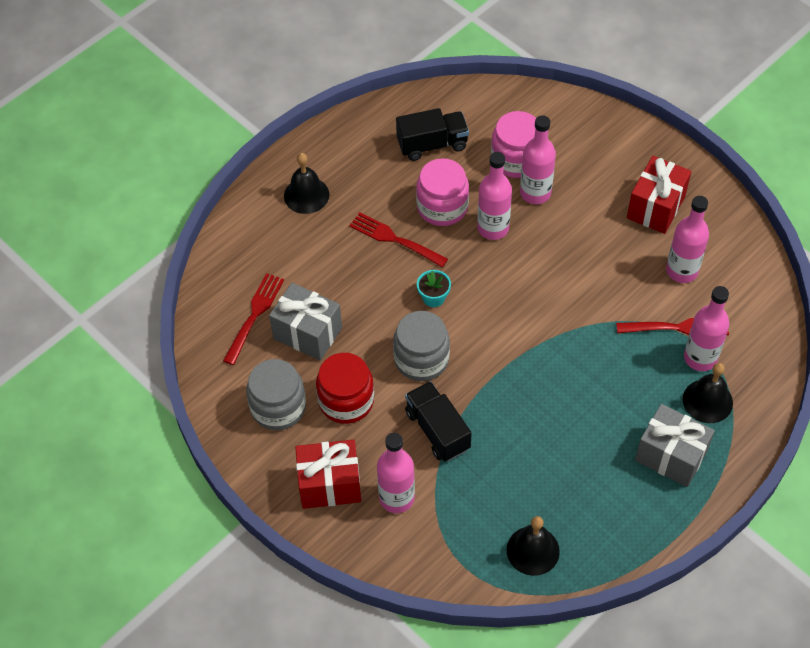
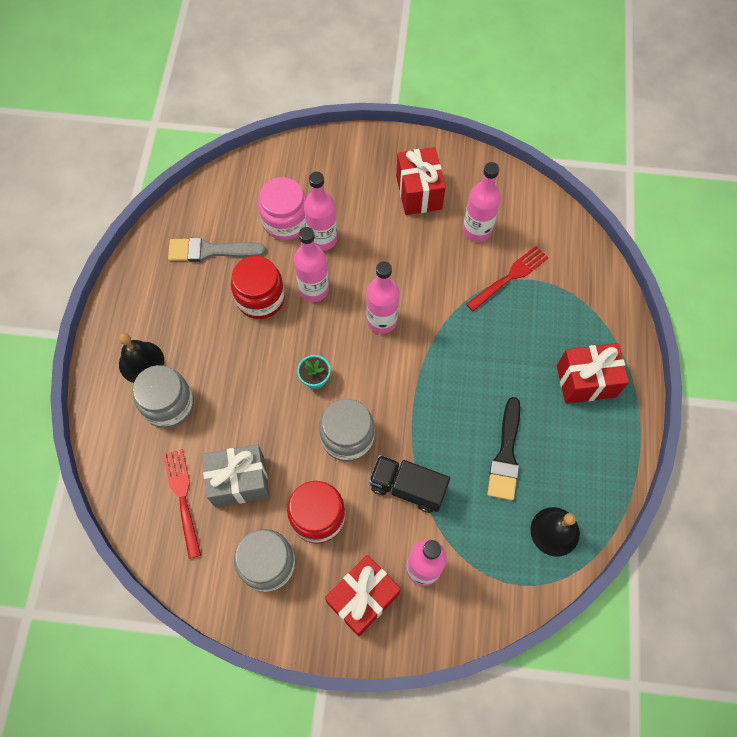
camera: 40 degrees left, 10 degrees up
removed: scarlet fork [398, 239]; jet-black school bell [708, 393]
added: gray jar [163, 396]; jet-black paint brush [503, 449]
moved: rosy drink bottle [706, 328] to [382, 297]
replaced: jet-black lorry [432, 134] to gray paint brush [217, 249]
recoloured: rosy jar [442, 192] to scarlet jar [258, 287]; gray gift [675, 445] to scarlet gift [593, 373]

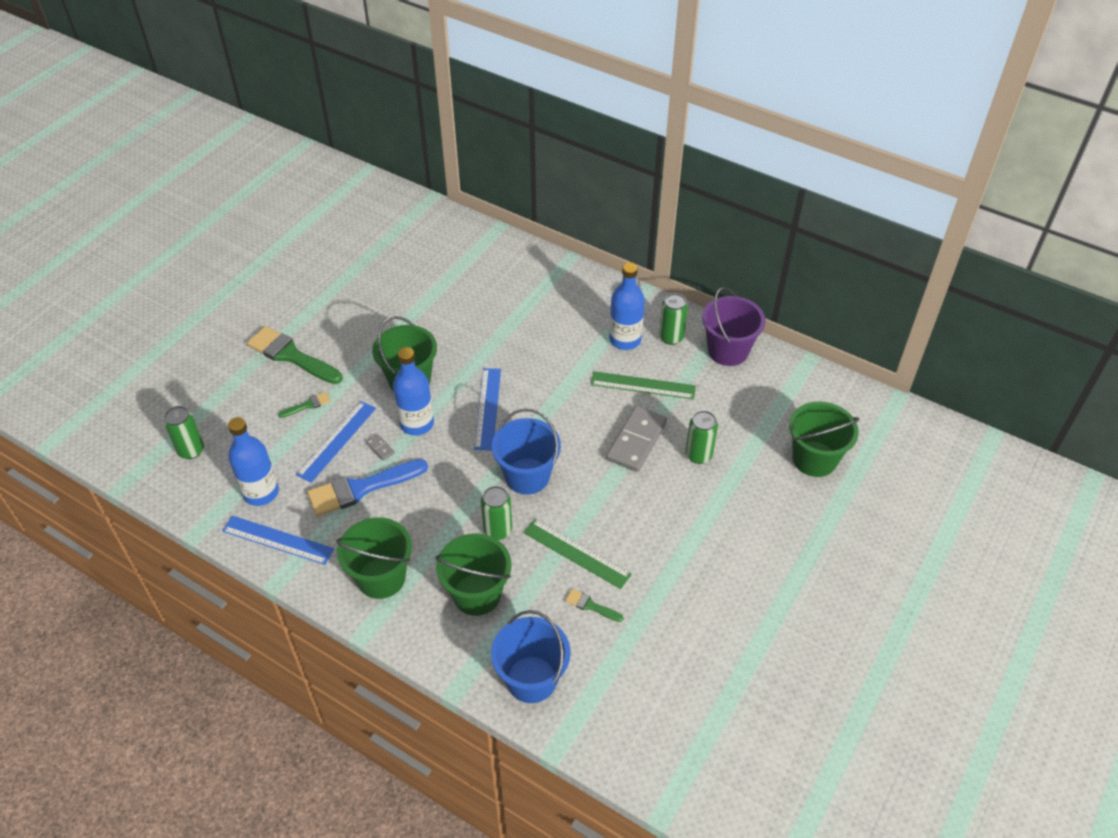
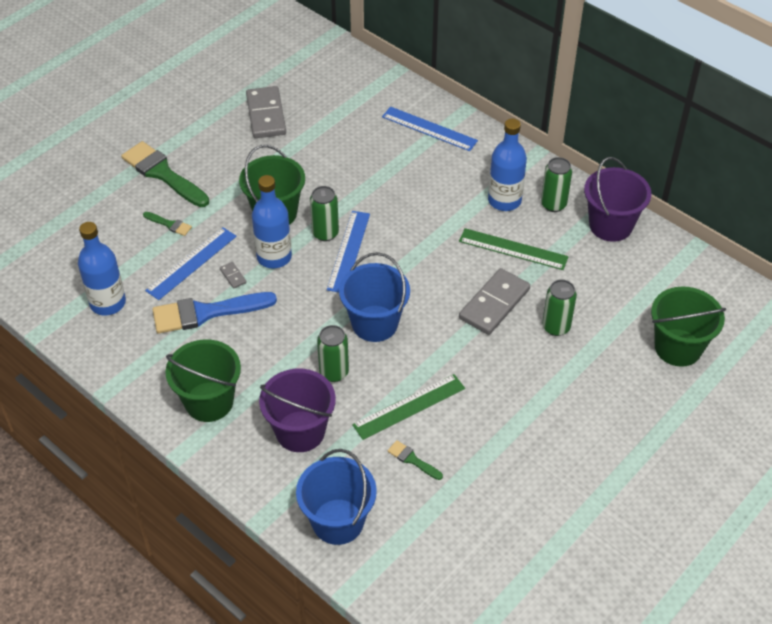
camera: 10 degrees right, 0 degrees up
added: gray domino piece [266, 112]
moved: leaf-green tin [184, 432] to [324, 213]; blue ruler [278, 540] to [430, 129]
recoloured: leaf-green pail [474, 574] to purple pail [297, 410]
turned: leaf-green paint brush [304, 405] = [167, 224] 45 degrees clockwise; leaf-green ruler [578, 554] = [408, 407] 75 degrees counterclockwise

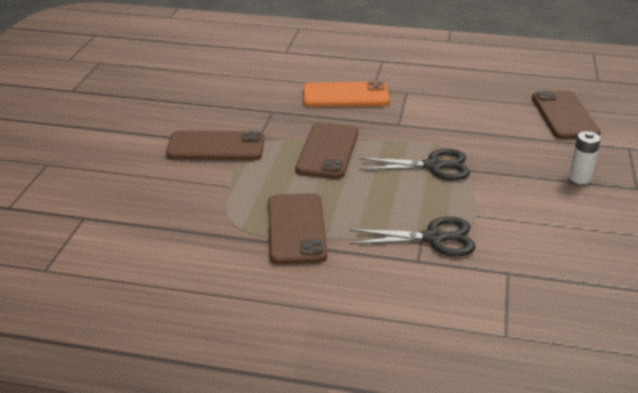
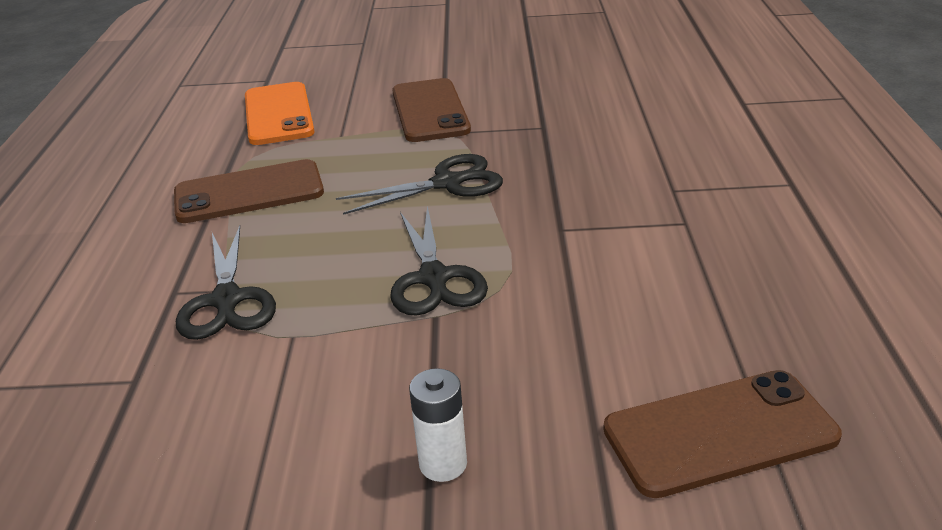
camera: 80 degrees right, 0 degrees up
moved: orange-coloured phone [346, 94] to [280, 113]
replaced: russet phone [327, 150] to jet-black pair of scissors [419, 184]

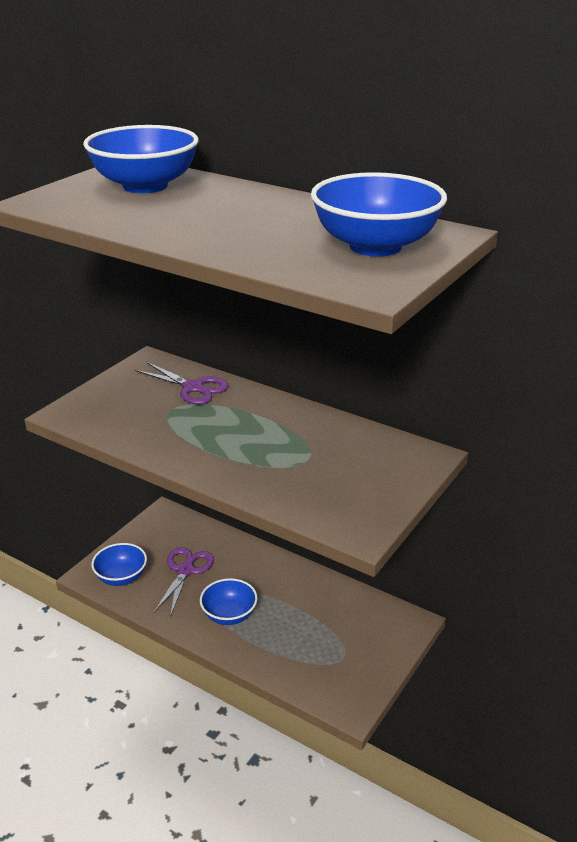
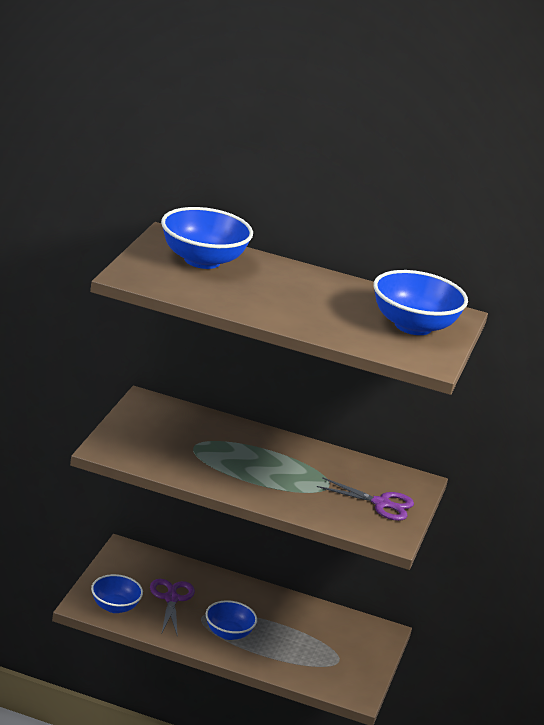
camera: 20 degrees left, 5 degrees down
moved: purple pair of scissors [182, 383] to [365, 499]

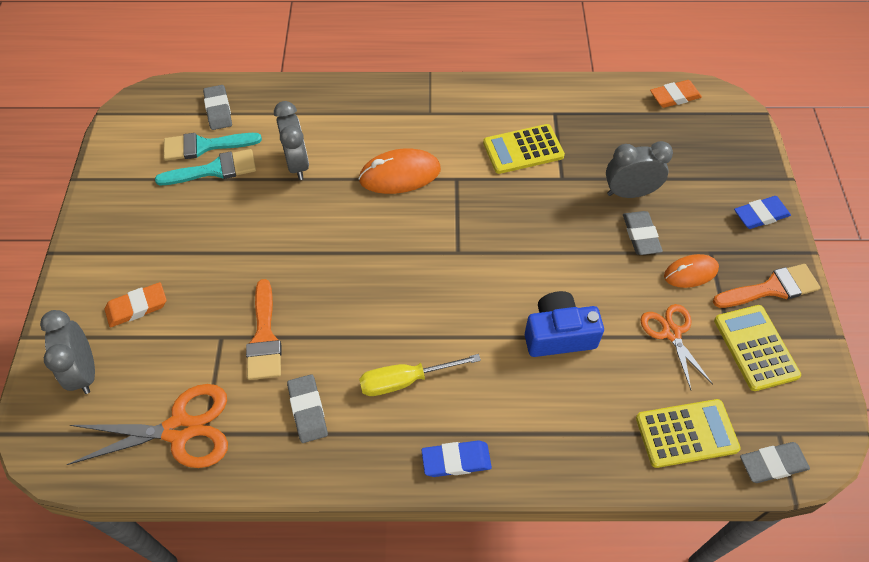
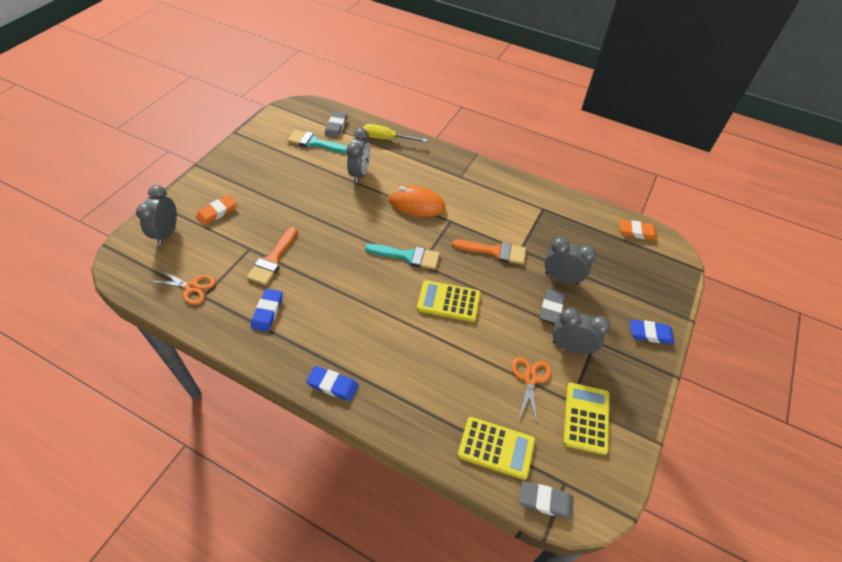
camera: 25 degrees right, 5 degrees down
removed: blue camera [564, 324]
moved: golden pocket calculator [524, 149] to [448, 301]; teal paint brush [205, 167] to [402, 257]; orange-coloured paint brush [767, 286] to [489, 252]; golden hand screwdriver [420, 375] to [395, 133]
replaced: orange-coloured computer mouse [691, 271] to gray alarm clock [581, 331]
recoloured: gray gum eraser [307, 408] to blue gum eraser [267, 310]
turned: orange-coloured gum eraser [136, 304] = [216, 210] 45 degrees counterclockwise
resized: orange-coloured pair of scissors [147, 426] = [183, 286] x0.63

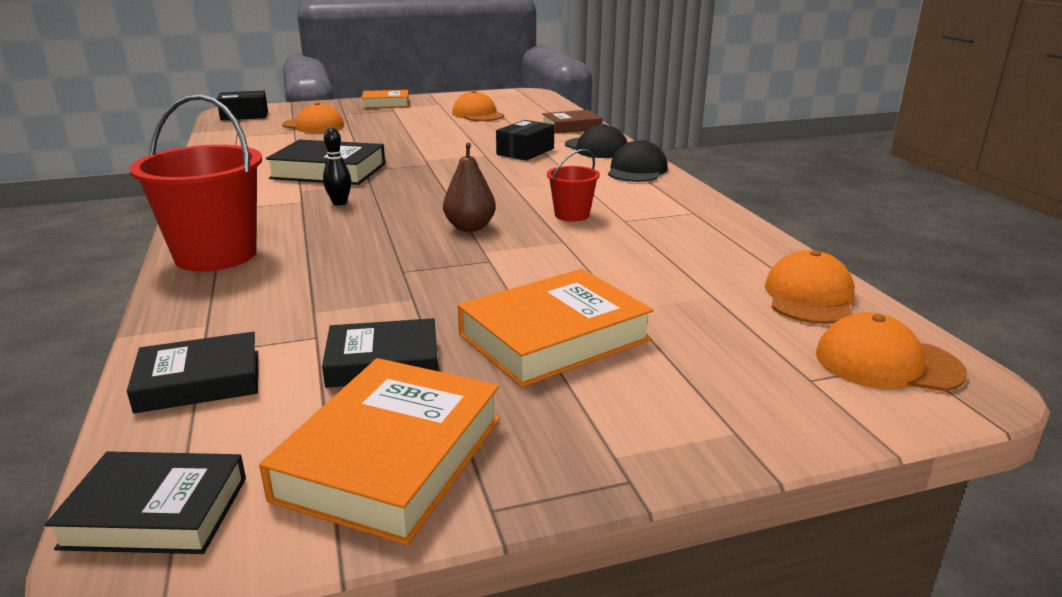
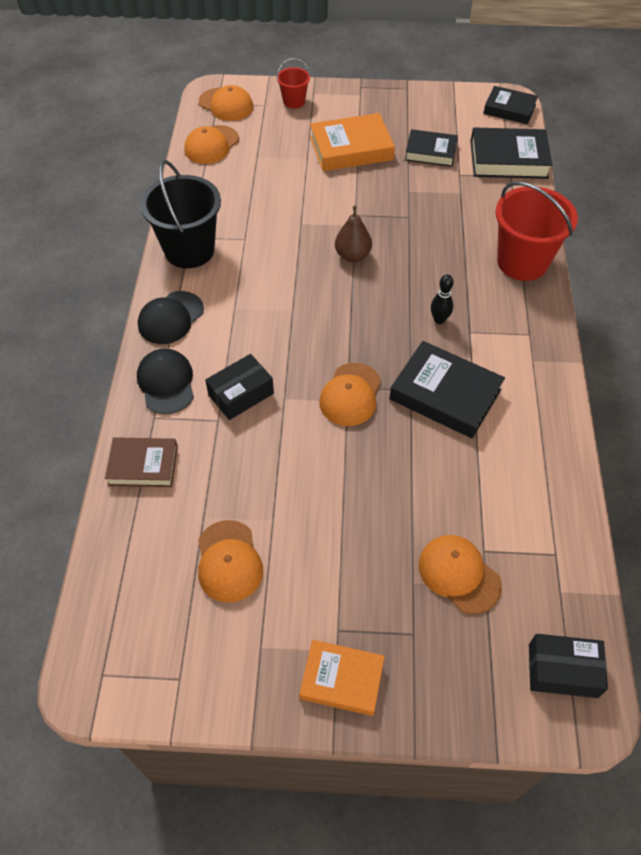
camera: 160 degrees left, 30 degrees up
removed: orange-coloured hardback [379, 451]
added: jet-black pail [180, 214]; orange-coloured cap [350, 394]
moved: scarlet pail [573, 185] to [293, 83]
resized: jet-black hardback [192, 372] = [511, 153] x1.53

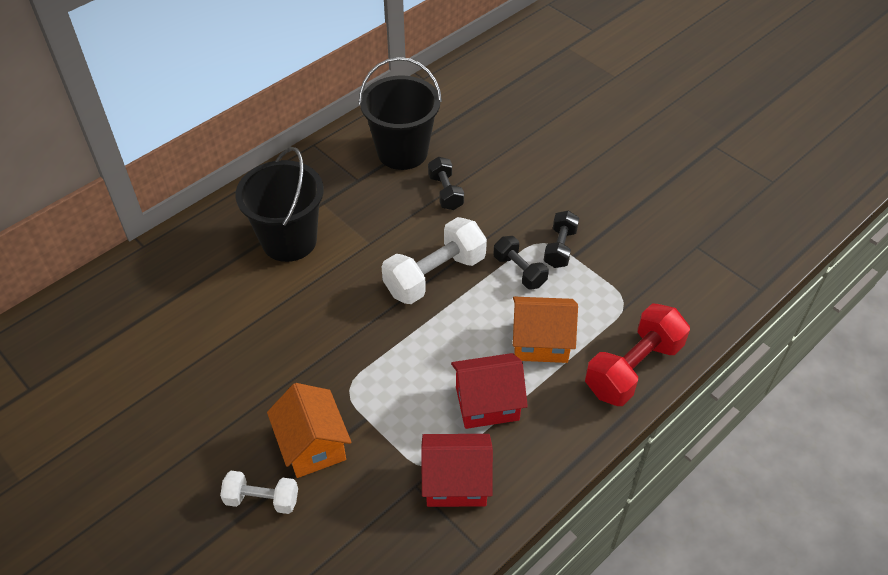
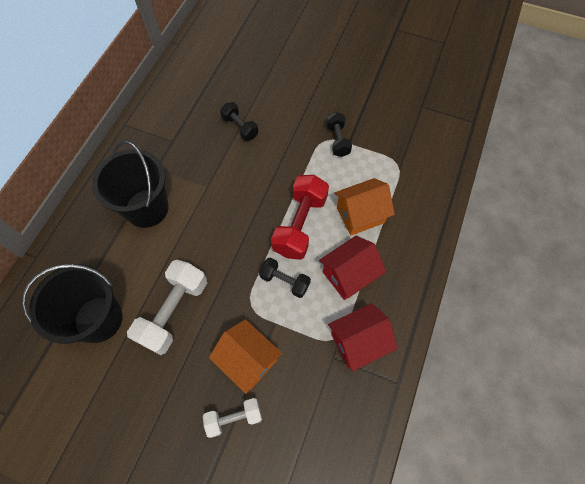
camera: 25 degrees left, 15 degrees up
moved: jet-black pail [400, 113] to [72, 304]; pure white free weight [434, 260] to [167, 307]; jet-black free weight [521, 262] to [285, 278]; scarlet free weight [637, 354] to [300, 217]

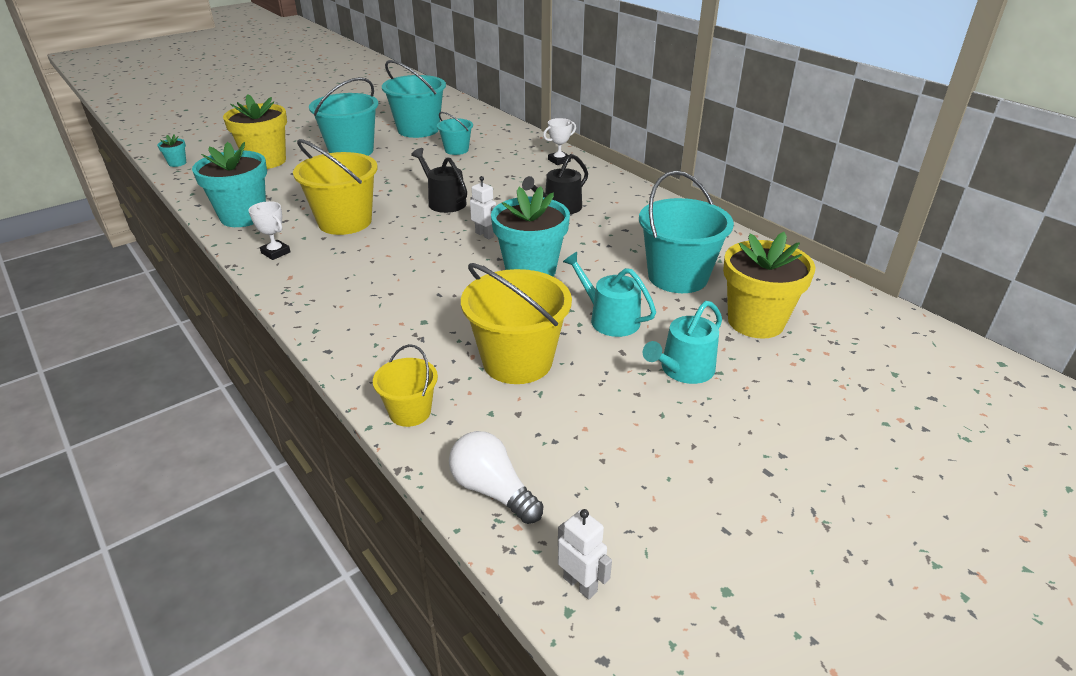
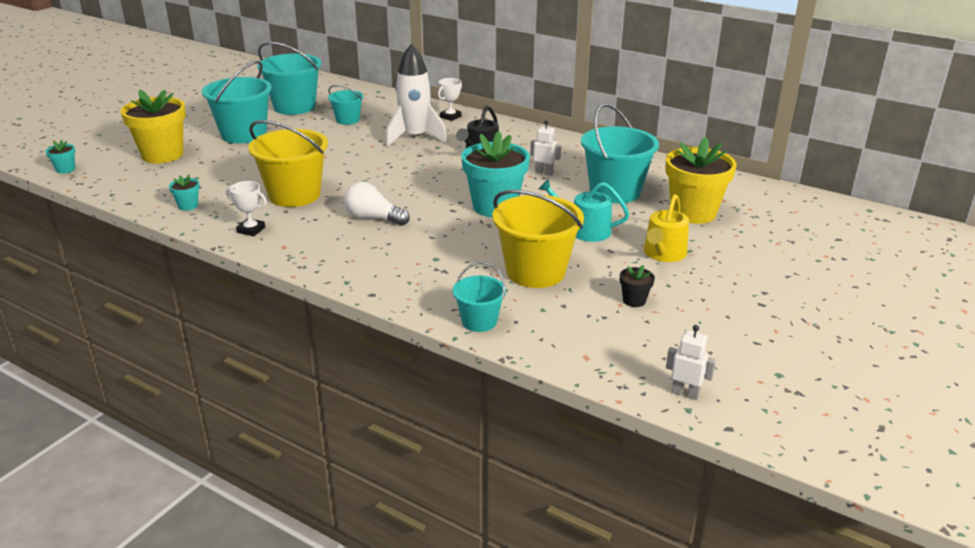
camera: 20 degrees left, 5 degrees down
removed: jet-black watering can [439, 180]
added: pure white spaceship [416, 95]; jet-black flower pot [637, 286]
moved: pure white toy robot [483, 207] to [545, 148]; pure white bulb [496, 477] to [377, 204]
recoloured: teal watering can [682, 342] to golden watering can [666, 228]; golden pail [405, 385] to teal pail [479, 297]
resized: teal flower pot [229, 184] = [184, 192] x0.43

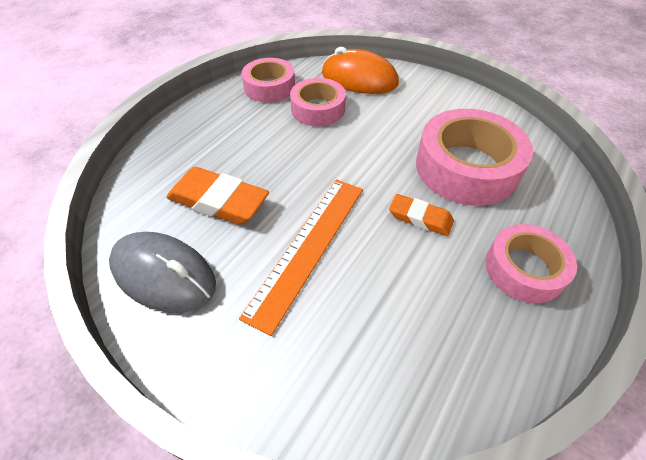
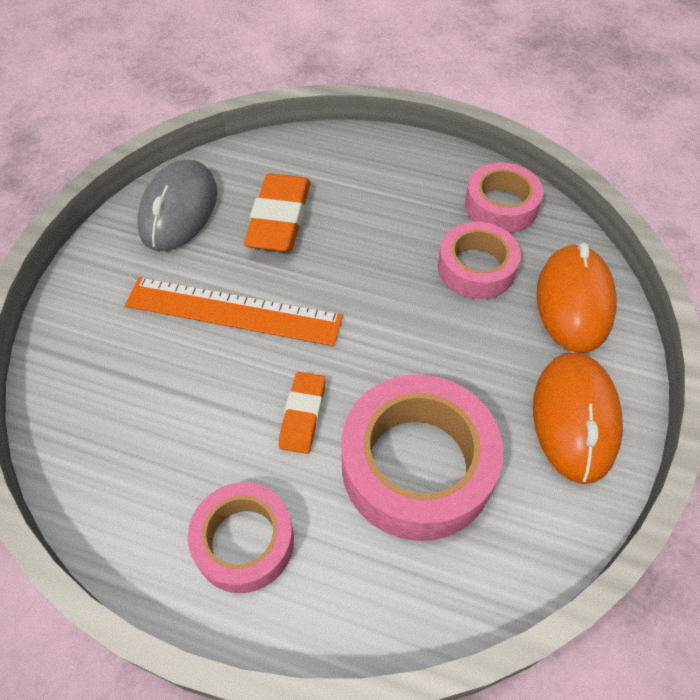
camera: 75 degrees right, 5 degrees up
added: orange-coloured computer mouse [578, 418]

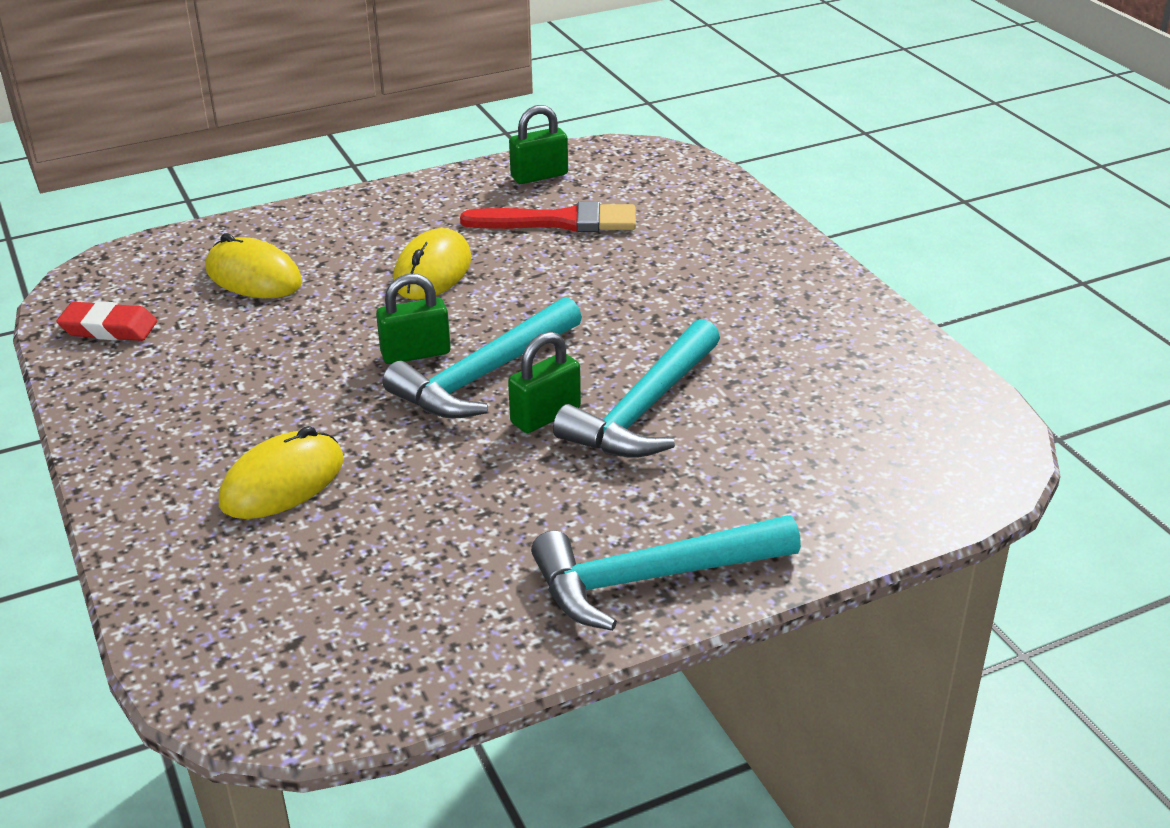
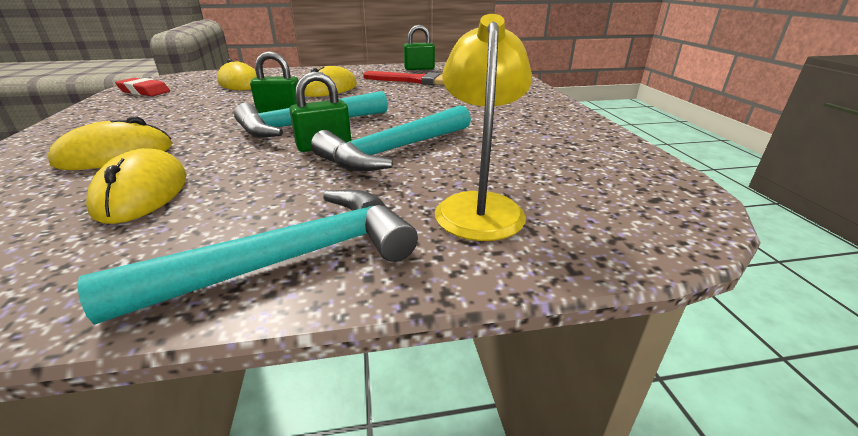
camera: 15 degrees right, 5 degrees down
added: golden reading lamp [483, 127]; golden computer mouse [136, 186]
turned: teal hammer [666, 573] = [247, 257] 150 degrees clockwise

